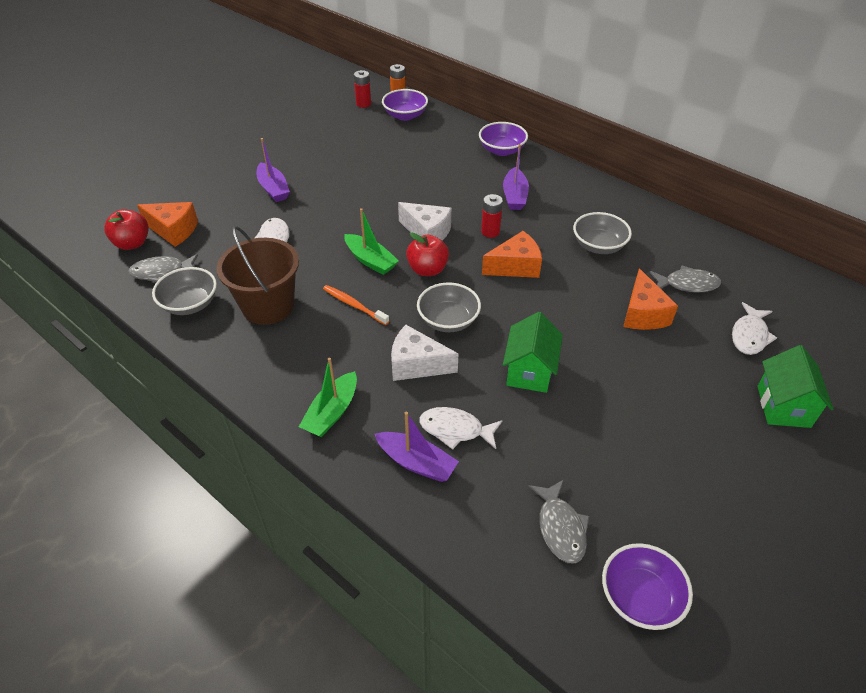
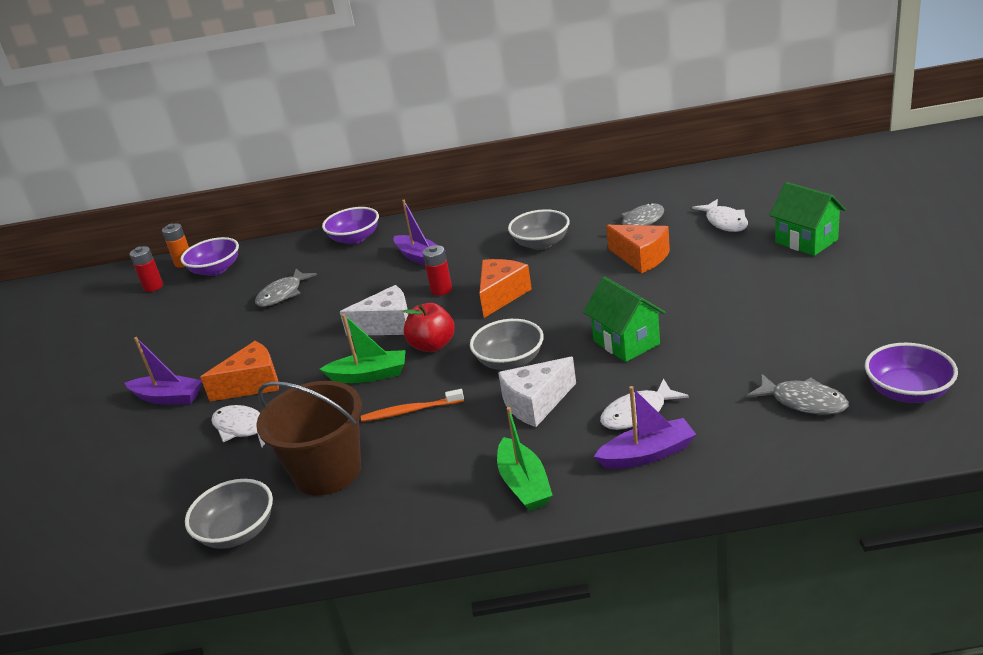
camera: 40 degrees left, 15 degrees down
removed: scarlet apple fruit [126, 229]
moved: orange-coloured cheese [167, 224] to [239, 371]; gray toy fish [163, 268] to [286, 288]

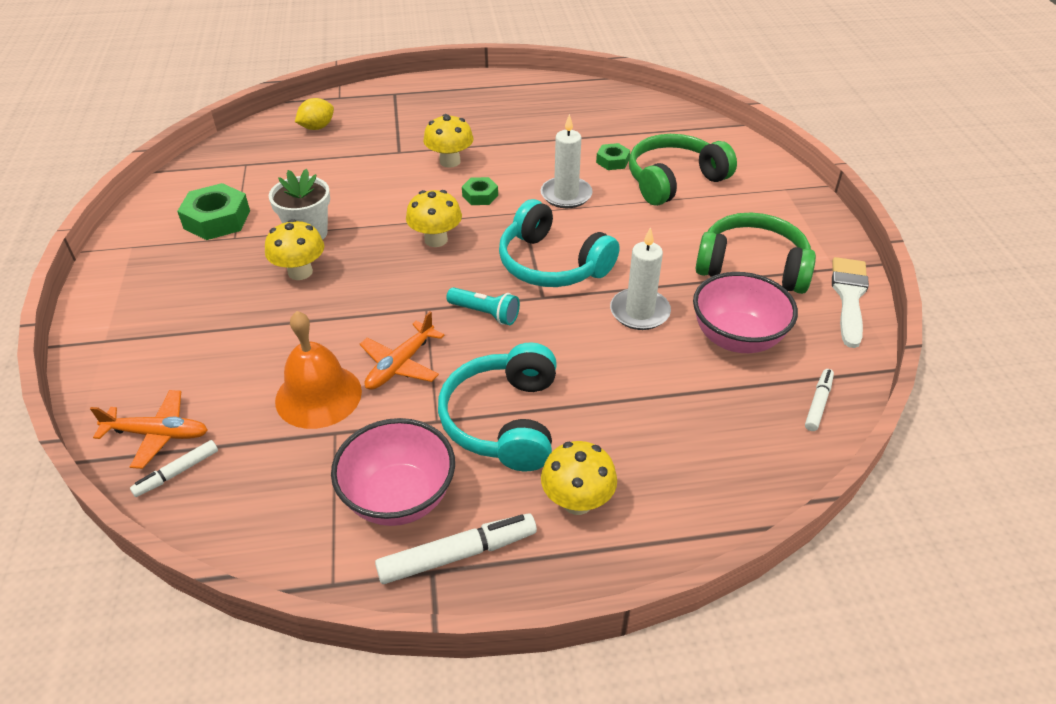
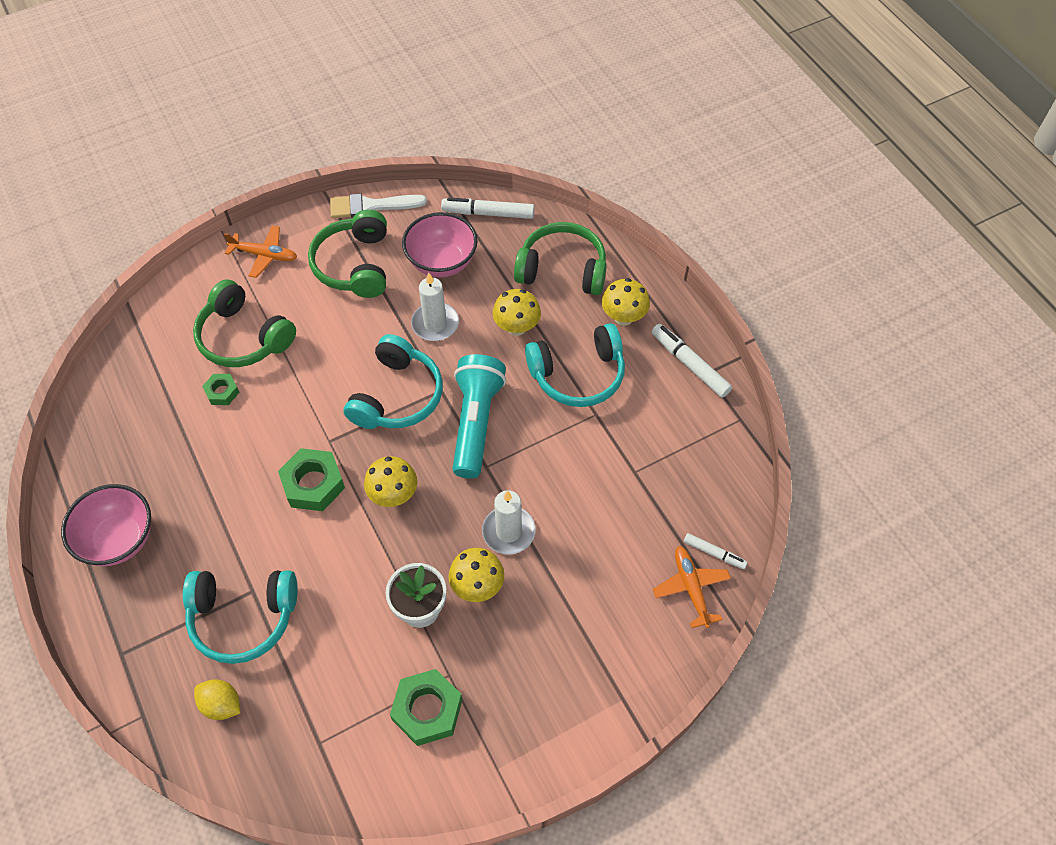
camera: 110 degrees left, 15 degrees up
removed: orange-coloured school bell [318, 370]
added: leaf-green headset [560, 258]; teal headset [240, 617]
moved: golden fungus [448, 141] to [516, 312]; pure white pillar candle [567, 161] to [509, 522]; orange-coloured aeroplane [402, 350] to [260, 251]; rosy serving bowl [393, 472] to [106, 525]
resized: leaf-green hex nut [480, 191] = [311, 479] x1.78; teal pocket torch [483, 306] = [479, 416] x1.97; pure white felt pen [819, 400] = [487, 208] x1.70

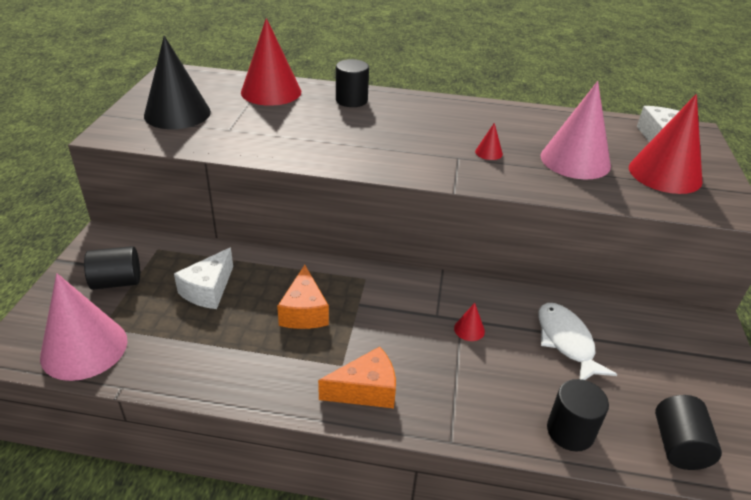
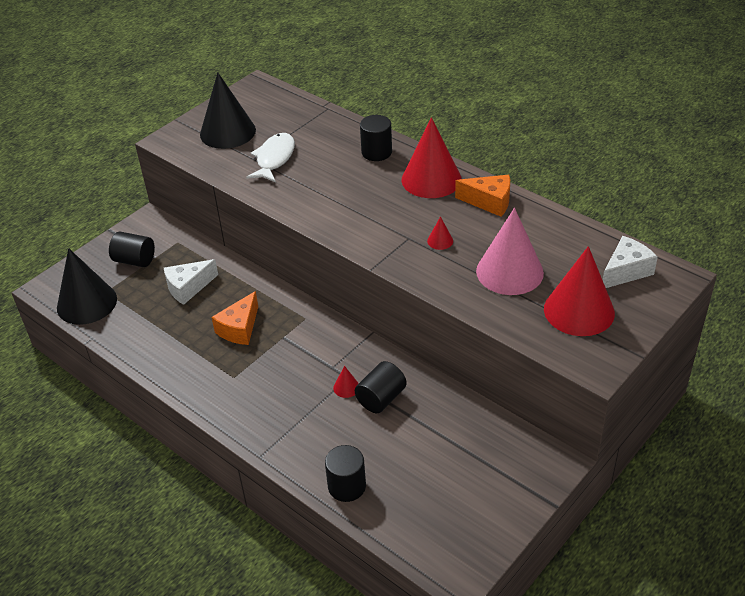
camera: 35 degrees right, 5 degrees up
moved: scarlet solid cone [271, 62] to [432, 157]; pure white toy fish [577, 341] to [270, 157]; orange-coloured cheese [357, 377] to [482, 196]; jet-black solid cylinder [688, 432] to [381, 387]
recoloured: rosy solid cone [83, 327] to jet-black solid cone [87, 286]

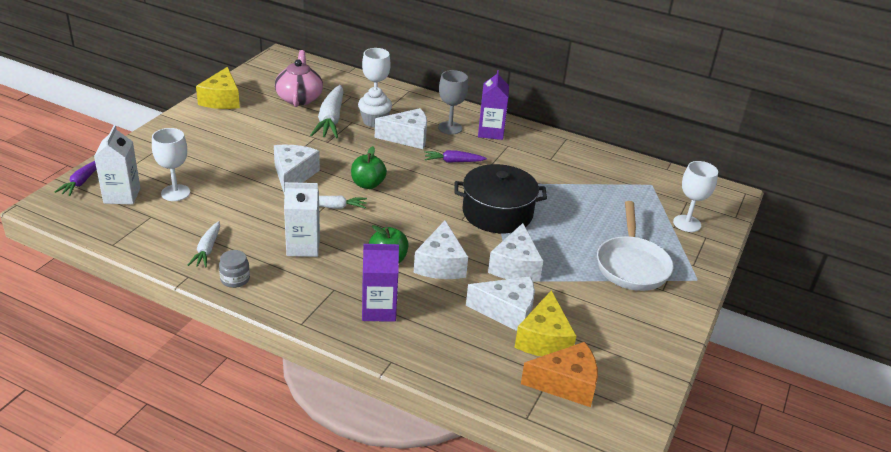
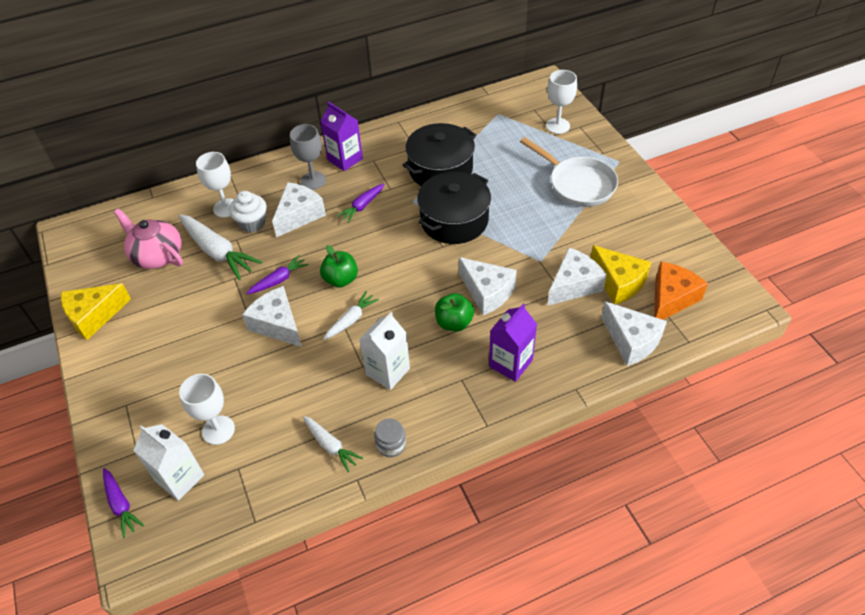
camera: 45 degrees left, 15 degrees up
added: jet-black cooking pot [439, 154]; purple root vegetable [277, 274]
moved: pure white cheese [515, 252] to [634, 333]
turned: golden cheese [218, 88] = [96, 311] 105 degrees clockwise

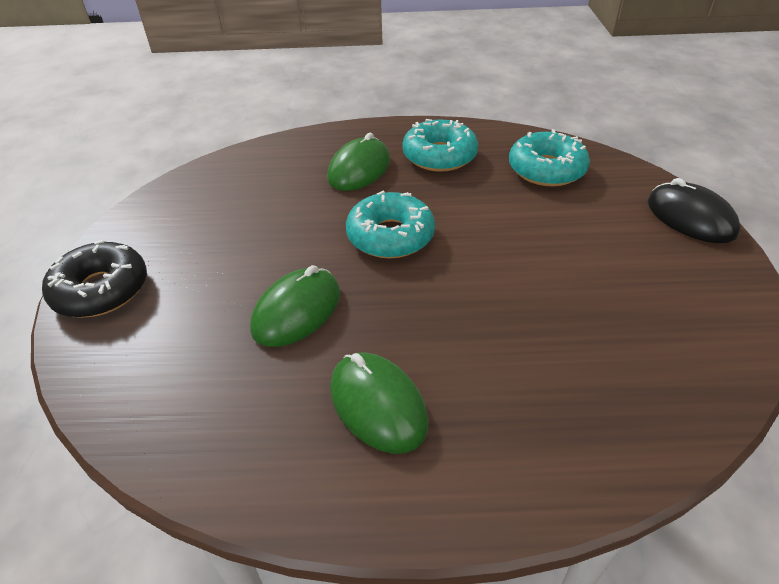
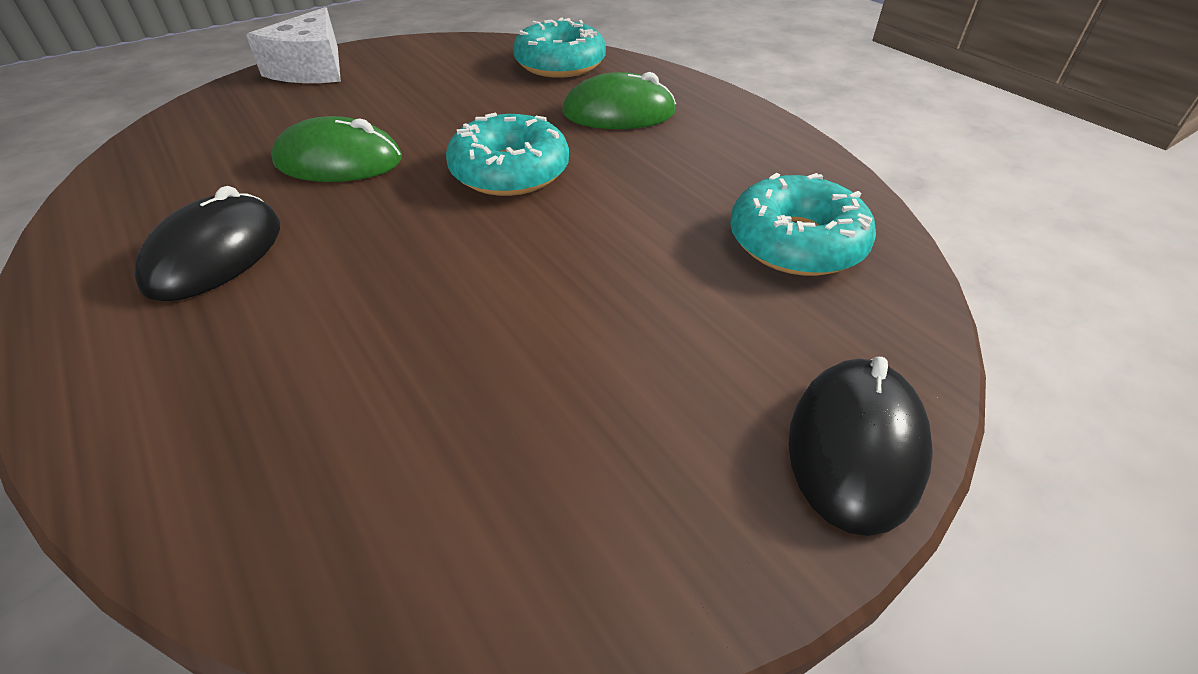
camera: 55 degrees right, 0 degrees up
moved: teal doughnut [440, 145] to [559, 47]
replaced: jet-black doughnut [94, 279] to pure white cheese [293, 45]
recoloured: leaf-green computer mouse [379, 403] to jet-black computer mouse [207, 243]

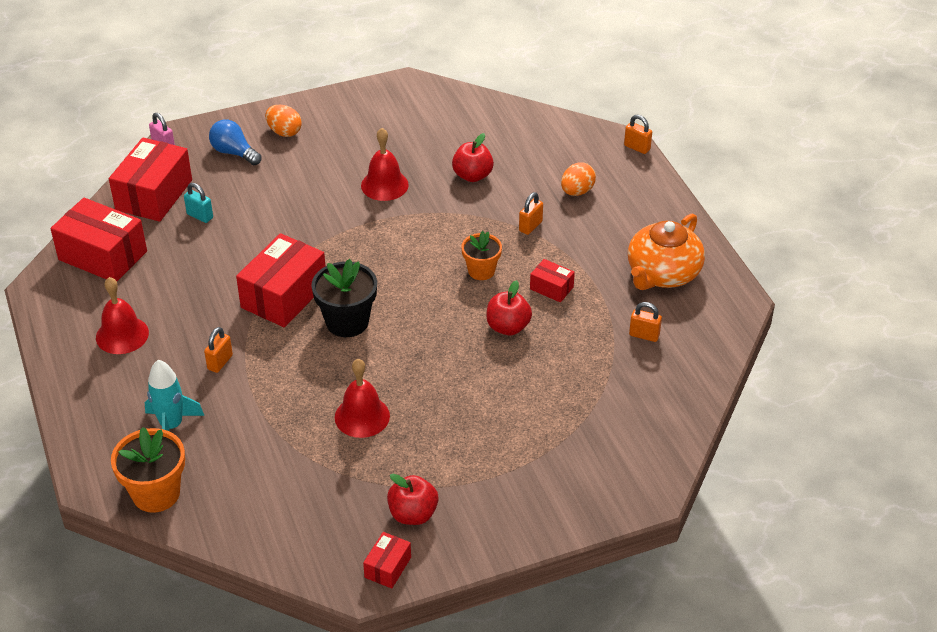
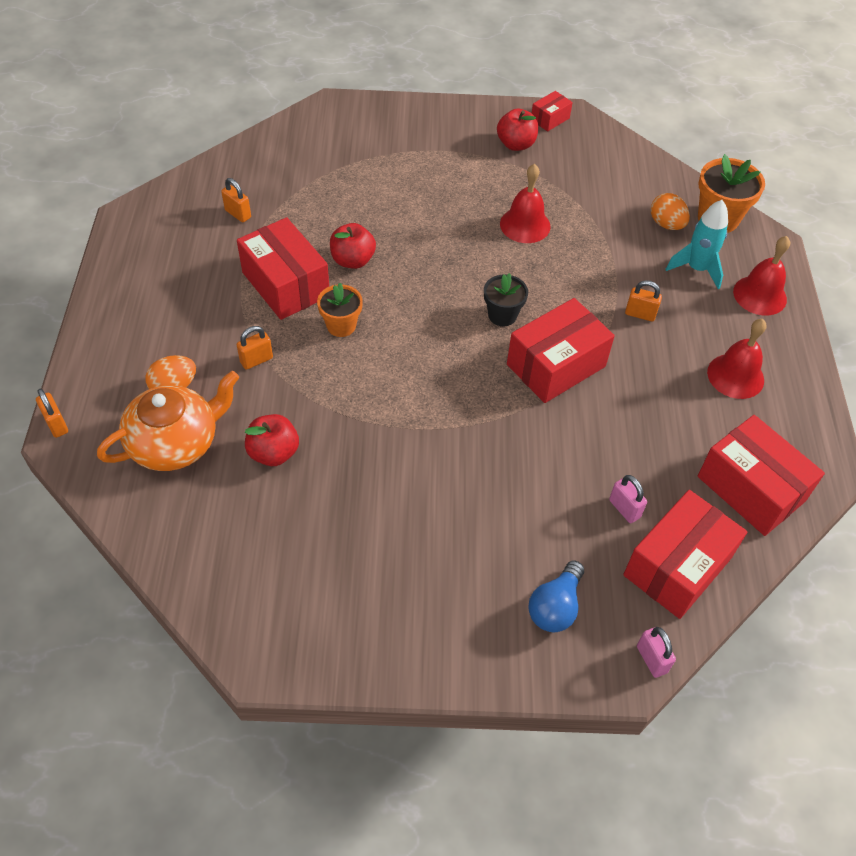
camera: 160 degrees left, 10 degrees up
moved: orange-coloured egg shape [283, 120] to [670, 211]; scarlet school bell [385, 164] to [761, 276]; orange-coloured tea pot [666, 252] to [168, 421]
recoloured: teal small lock [198, 203] to rosy small lock [628, 499]
turned: blue bulb [235, 142] = [556, 596] 60 degrees clockwise; orange-coloured small lock [218, 350] = [643, 301] 60 degrees clockwise
resized: jet-black flower pot [344, 298] = [506, 299] x0.65; scarlet box [552, 280] = [283, 268] x2.04

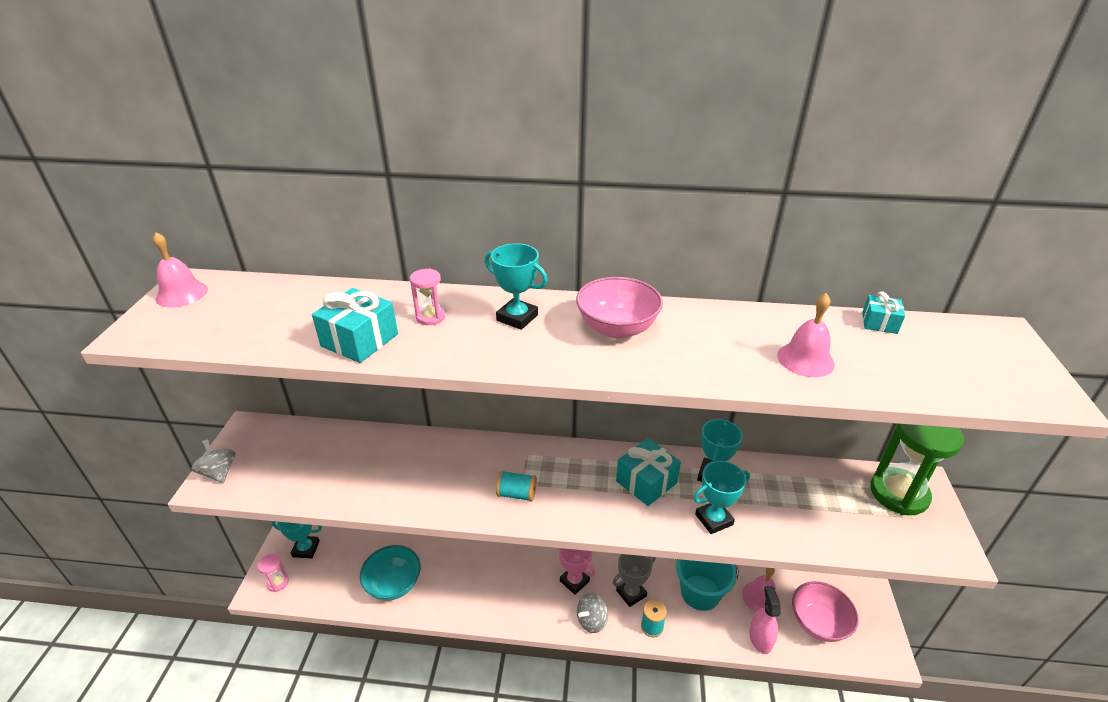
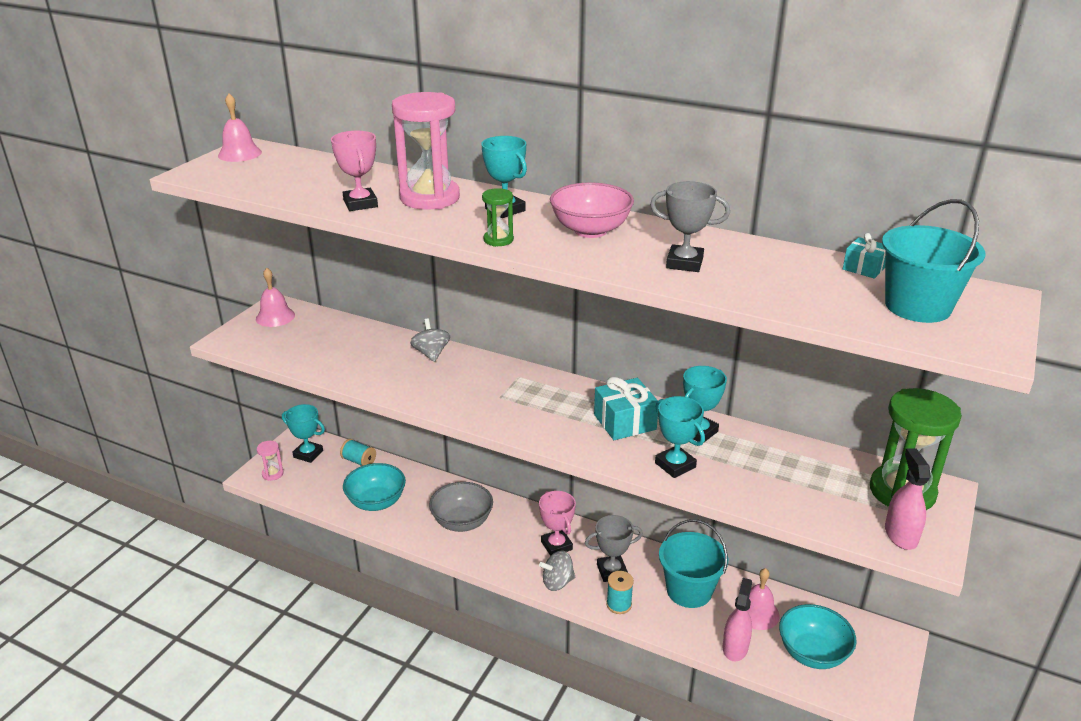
camera: 20 degrees right, 5 degrees down
added: gray prize cup [690, 226]; leaf-green hourglass [498, 217]; teal pail [934, 261]; rosy sprayer [908, 499]; gray serving bowl [461, 507]
moved: rosy school bell [806, 335] to [275, 297]; gray whirligig [213, 461] to [430, 340]; teal spool [516, 486] to [358, 452]
replaced: teal gift [355, 325] to rosy prize cup [354, 171]
recoloured: rosy serving bowl [825, 611] to teal serving bowl [818, 636]
turned: teal prize cup [721, 497] = [680, 437] 60 degrees clockwise
resized: rosy hourglass [427, 296] = [426, 151] x2.18

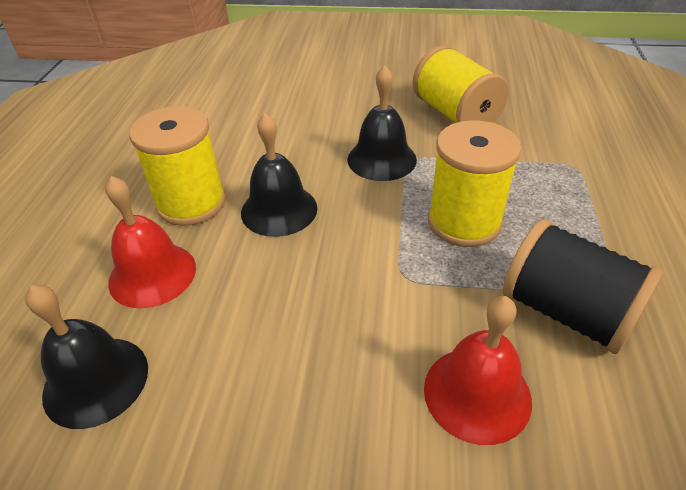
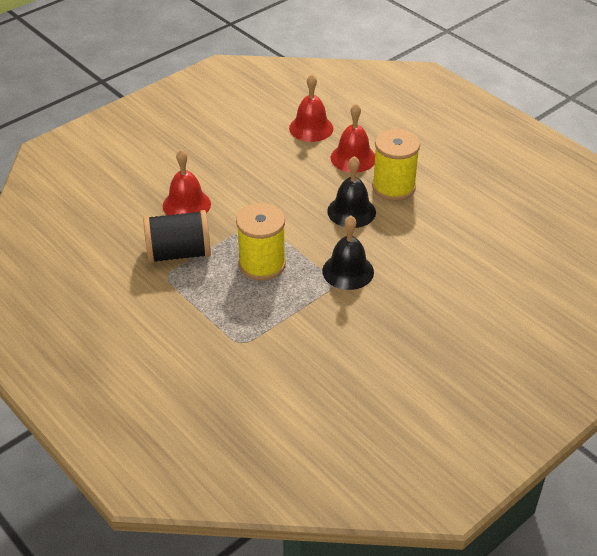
camera: 130 degrees right, 0 degrees up
removed: golden spool [461, 84]
recoloured: jet-black school bell [86, 357] to scarlet school bell [311, 108]

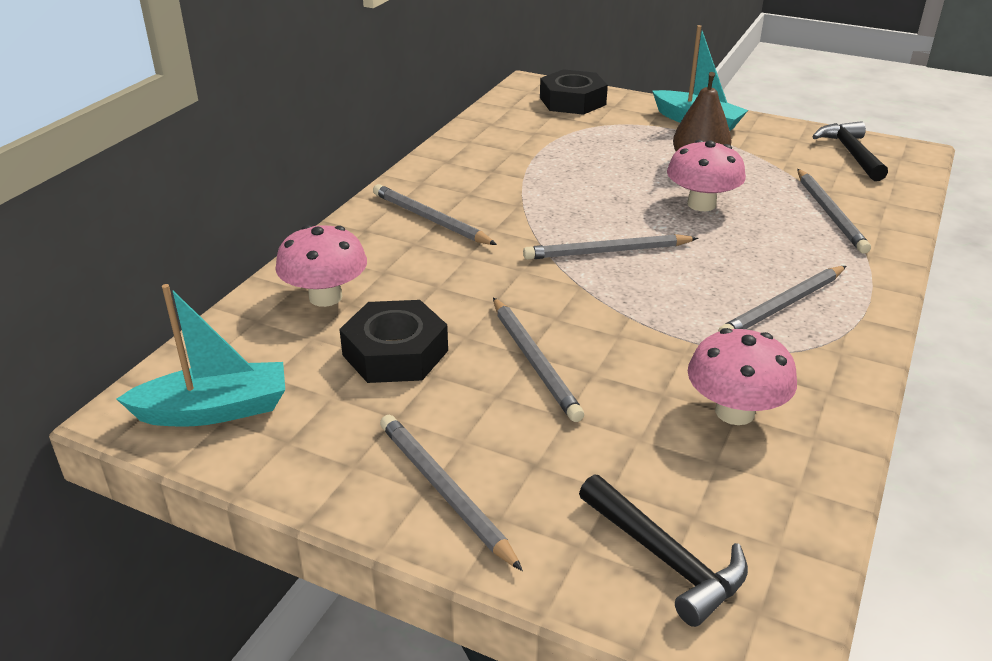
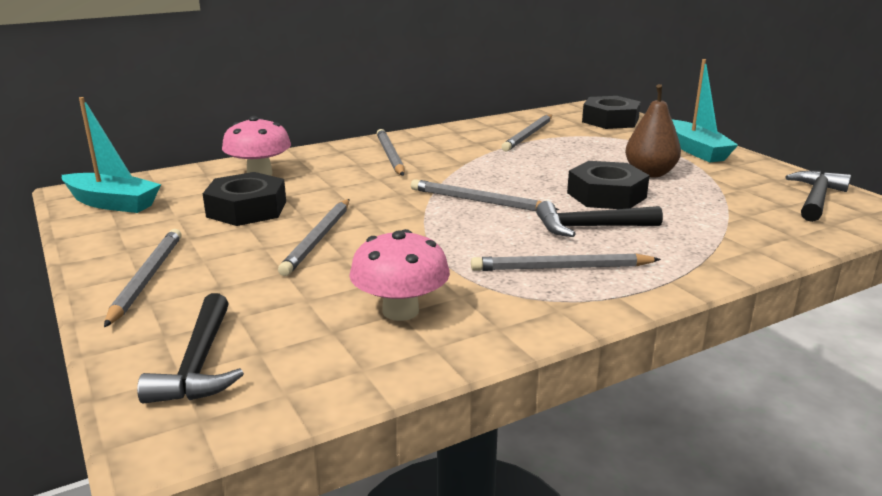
camera: 35 degrees right, 10 degrees down
added: jet-black hammer [599, 219]
moved: gray wooden pencil [834, 211] to [526, 133]
replaced: rosy fungus [706, 175] to jet-black hex nut [608, 185]

